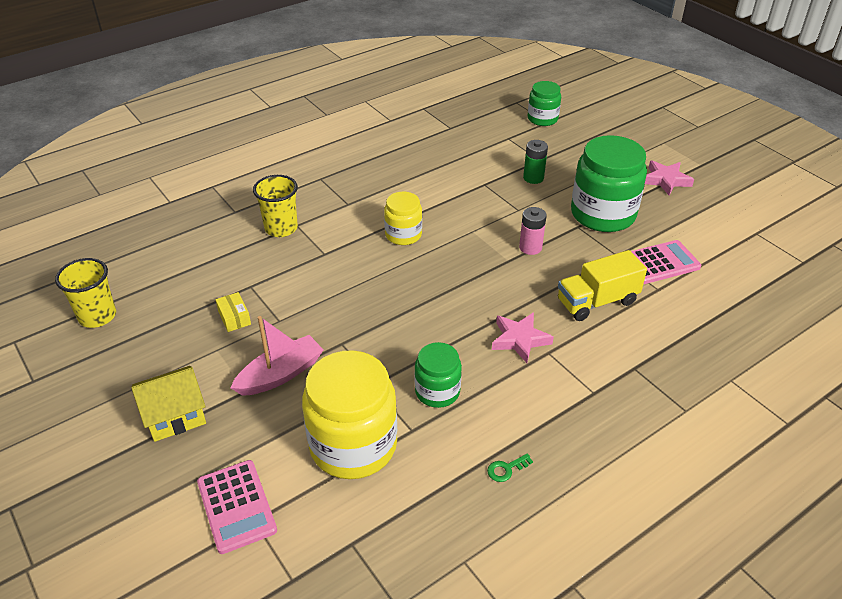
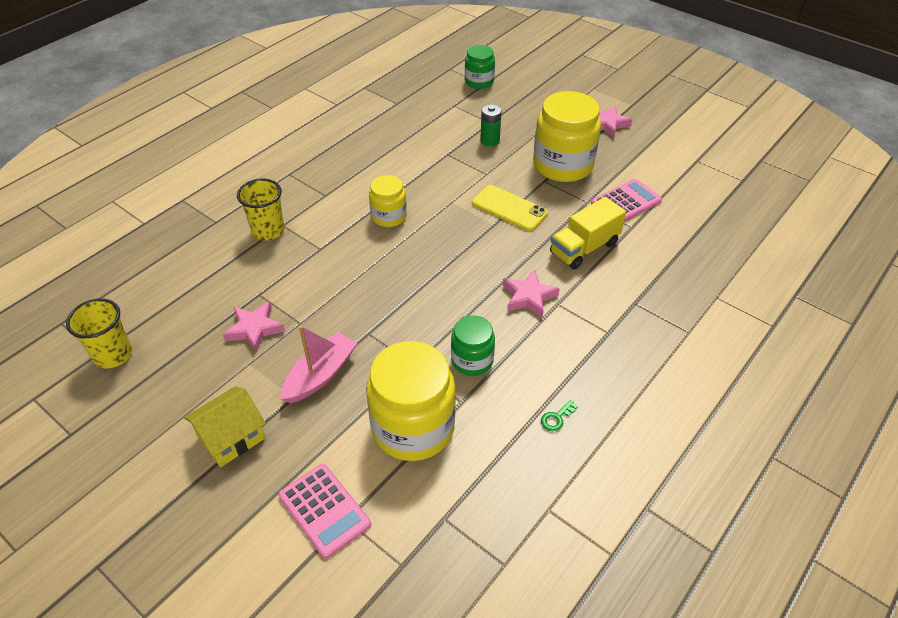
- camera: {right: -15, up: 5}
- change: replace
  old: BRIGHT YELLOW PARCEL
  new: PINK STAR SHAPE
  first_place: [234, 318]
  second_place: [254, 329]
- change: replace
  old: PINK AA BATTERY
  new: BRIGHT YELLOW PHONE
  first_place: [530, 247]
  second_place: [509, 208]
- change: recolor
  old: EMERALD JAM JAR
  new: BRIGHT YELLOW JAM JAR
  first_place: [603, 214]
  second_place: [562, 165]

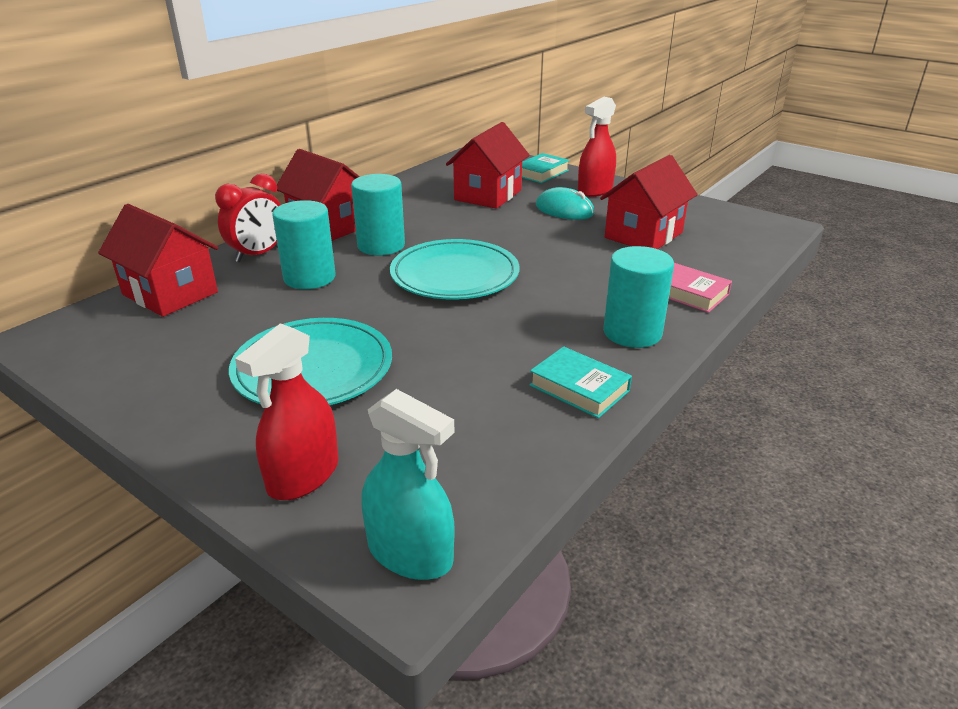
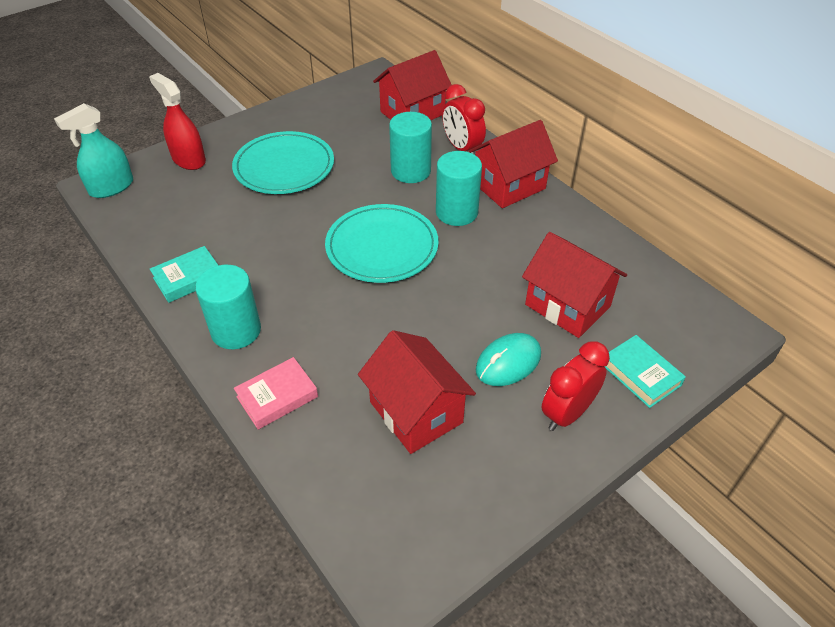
- camera: {right: 105, up: 15}
- change: replace
  old: CRIMSON SPRAY CLEANER
  new: CRIMSON BEDSIDE CLOCK
  first_place: [595, 190]
  second_place: [567, 413]

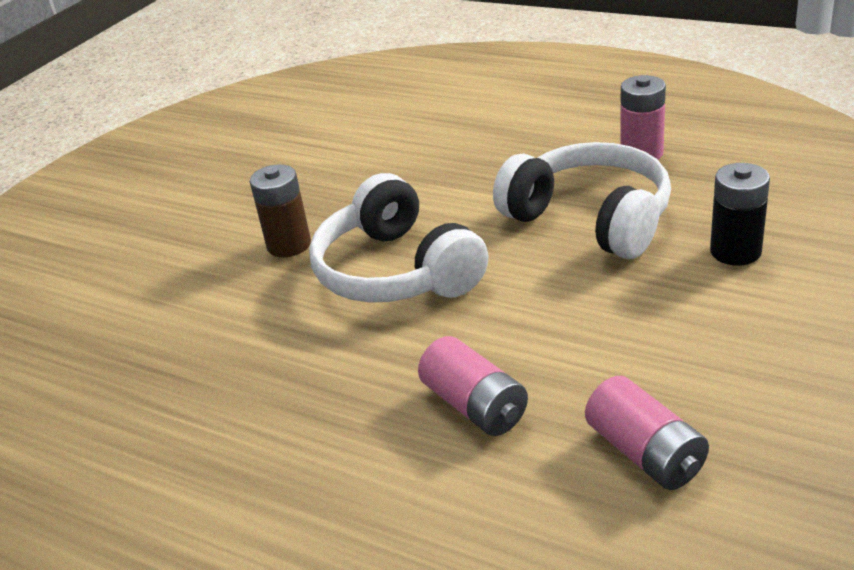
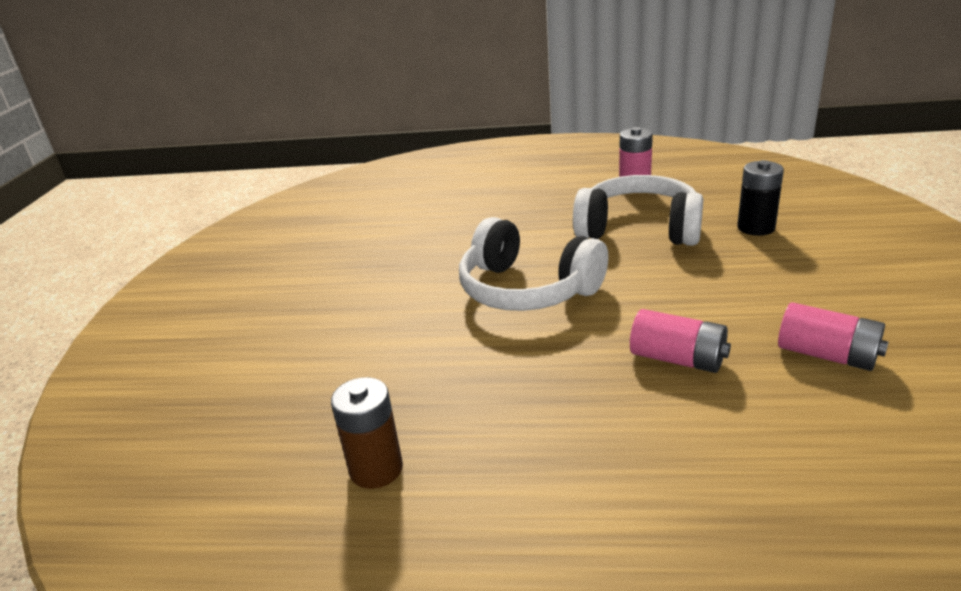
- camera: {right: -25, up: -5}
- change: move
  old: DARK BROWN AA BATTERY
  first_place: [289, 245]
  second_place: [376, 469]

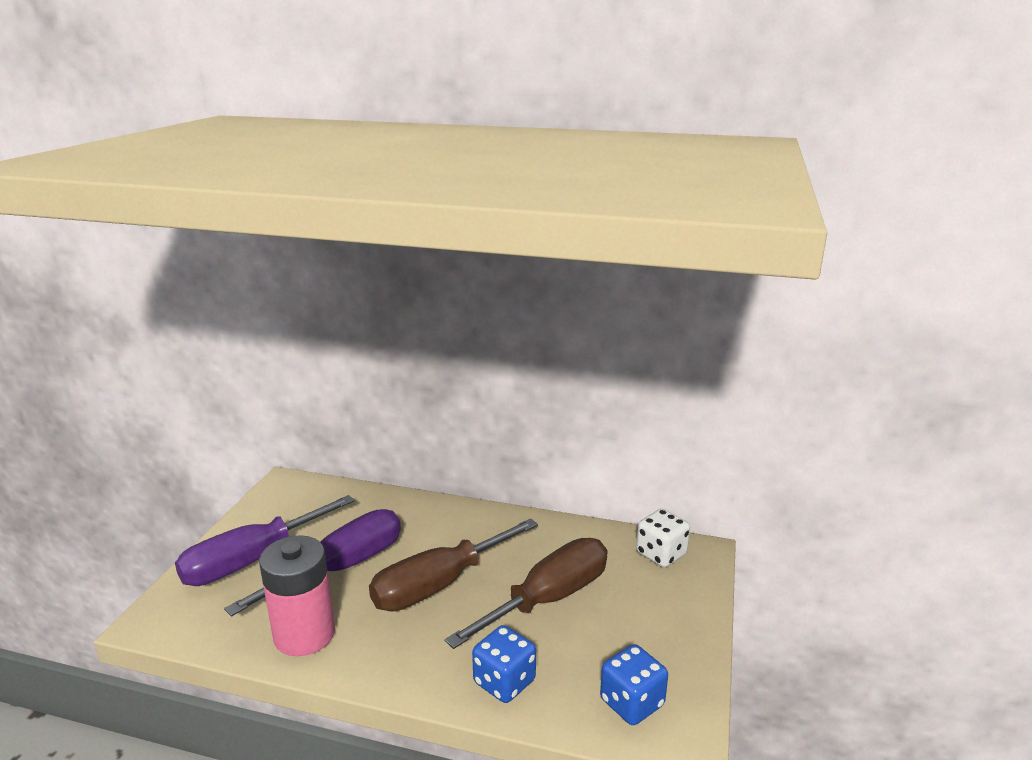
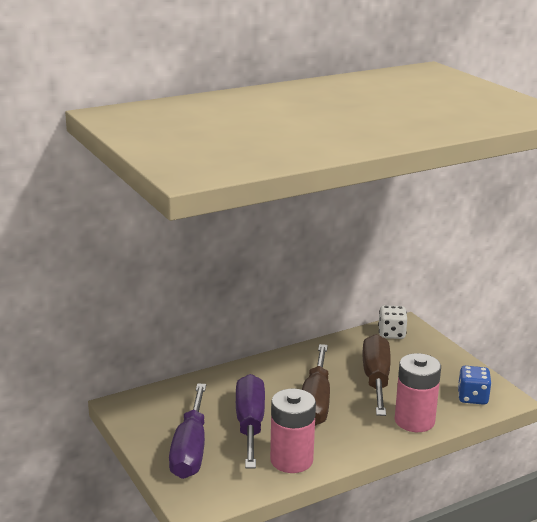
- camera: {right: -45, up: 0}
- change: replace
  old: COBALT GAME DIE
  new: PINK AA BATTERY
  first_place: [504, 682]
  second_place: [414, 421]

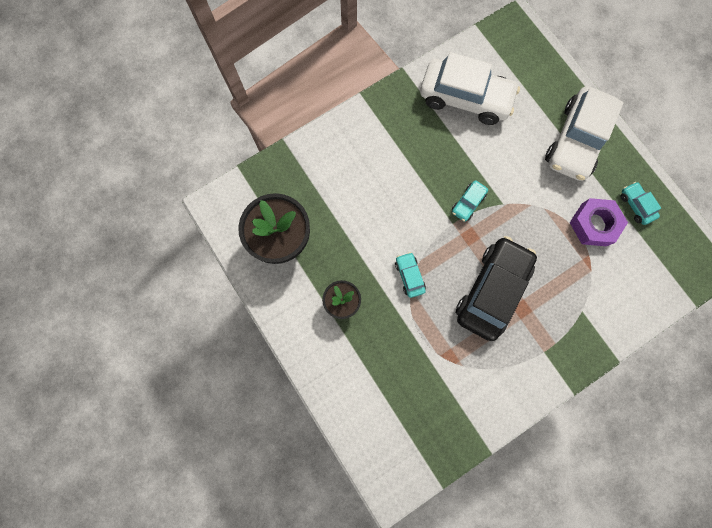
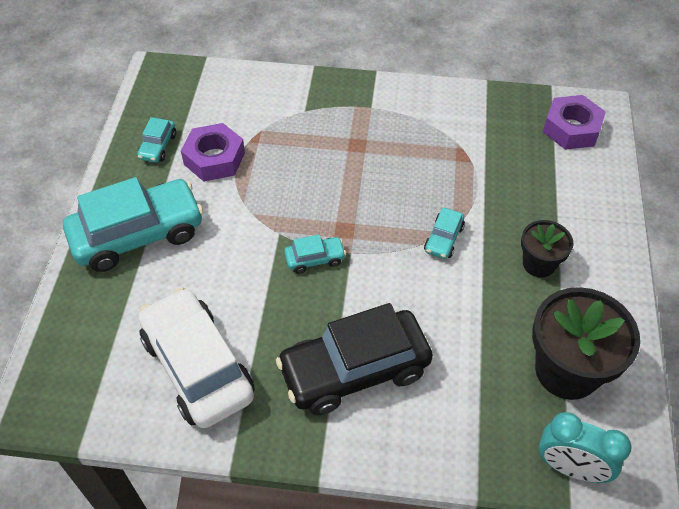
- camera: {right: -140, up: -25}
- change: insert
  new: TURQUOISE BEDSIDE CLOCK
  second_place: [570, 468]
- change: insert
  new: VIOLET HEX NUT
  second_place: [571, 129]
- change: move
  old: BLACK CAR
  first_place: [491, 290]
  second_place: [354, 370]
- change: recolor
  old: PURE WHITE CAR
  new: TURQUOISE CAR
  first_place: [575, 141]
  second_place: [138, 235]

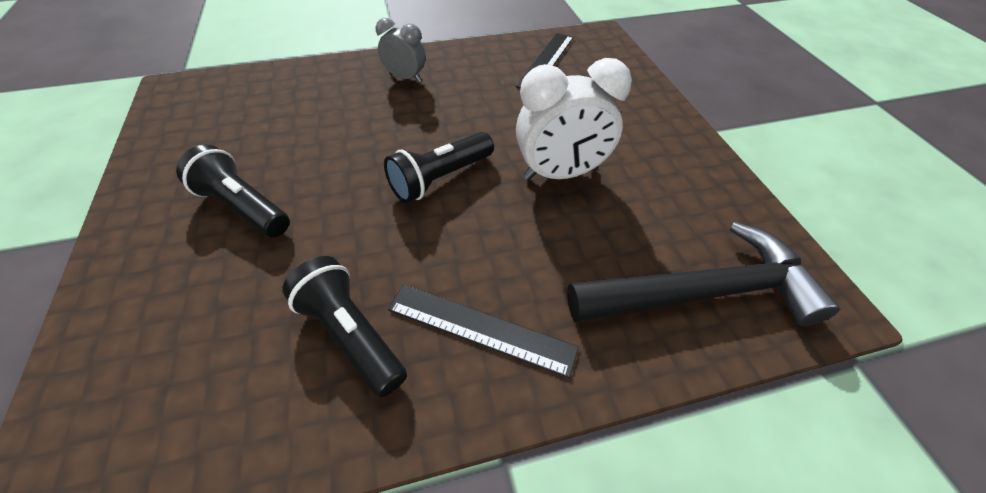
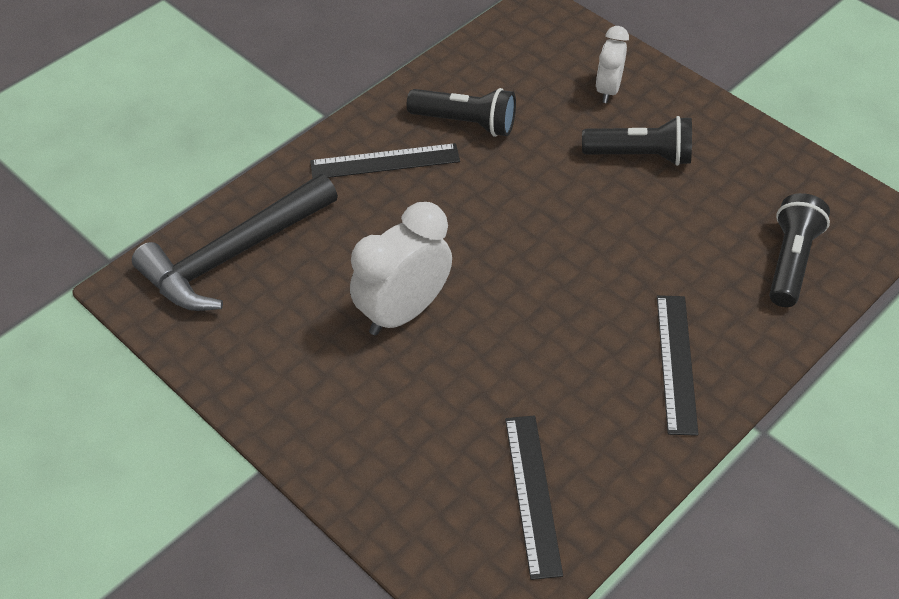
- camera: {right: 150, up: 0}
- change: insert
  new: PURE WHITE BEDSIDE CLOCK
  second_place: [608, 90]
- change: move
  old: BLACK POCKET TORCH
  first_place: [440, 178]
  second_place: [791, 261]
- change: replace
  old: ASH-GREY BEDSIDE CLOCK
  new: BLACK STRAIGHTEDGE
  first_place: [405, 78]
  second_place: [676, 363]

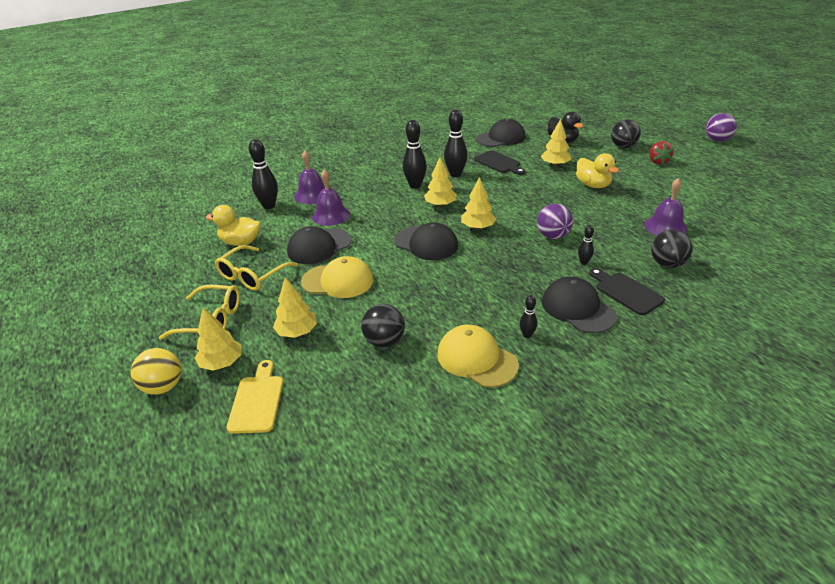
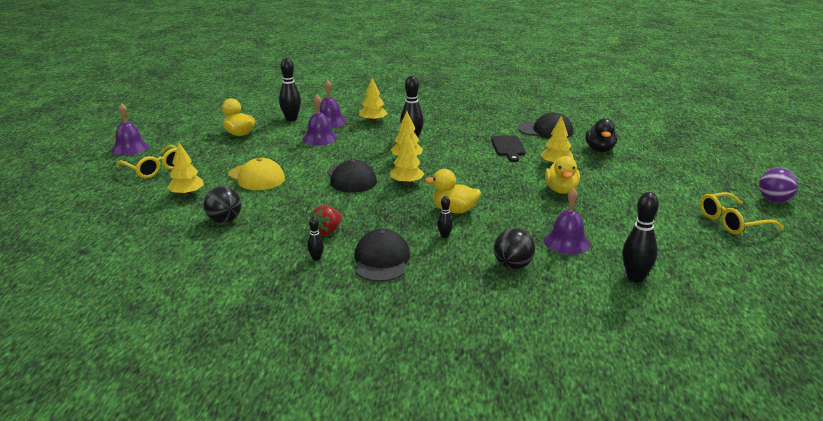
- camera: {right: 35, up: -10}
- change: delete
  old: BRIGHT YELLOW BALL
  first_place: [163, 387]
- change: delete
  old: BRIGHT YELLOW CUTTING BOARD
  first_place: [257, 400]
- change: delete
  old: BLACK PEAKED CAP
  first_place: [319, 246]
- change: delete
  old: BRIGHT YELLOW PEAKED CAP
  first_place: [476, 359]
- change: delete
  old: BLACK CUTTING BOARD
  first_place: [626, 292]
- change: delete
  old: BLACK BALL
  first_place: [623, 146]
- change: insert
  new: VIOLET BELL
  second_place: [130, 148]
- change: move
  old: BRIGHT YELLOW TREE
  first_place: [222, 363]
  second_place: [373, 121]
- change: move
  old: BRIGHT YELLOW GLASSES
  first_place: [252, 275]
  second_place: [732, 222]
- change: move
  old: BLACK SKITTLE
  first_place: [455, 174]
  second_place: [635, 277]
- change: move
  old: CRIMSON TOY STRAWBERRY
  first_place: [657, 161]
  second_place: [327, 231]
- change: replace
  old: VIOLET BALL
  new: BRIGHT YELLOW TOY DUCK
  first_place: [553, 236]
  second_place: [454, 210]

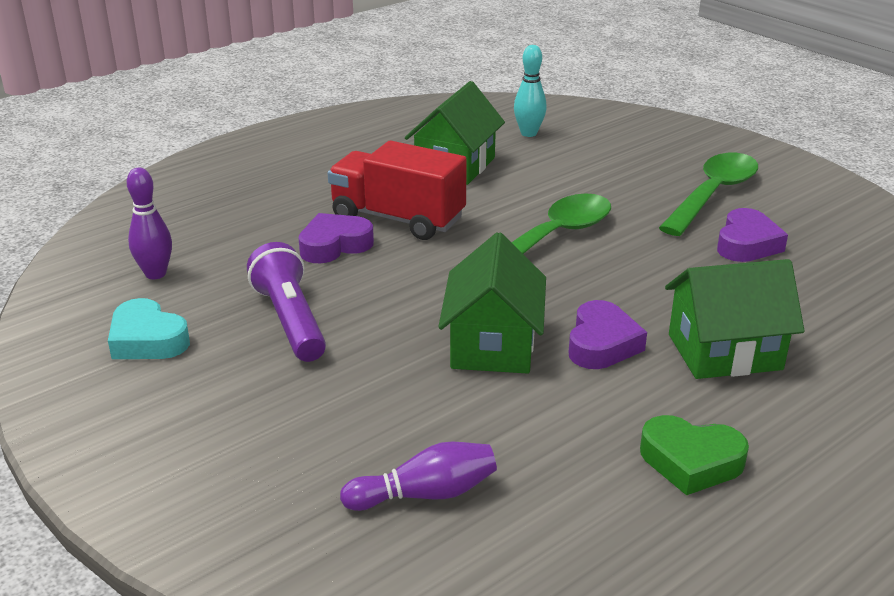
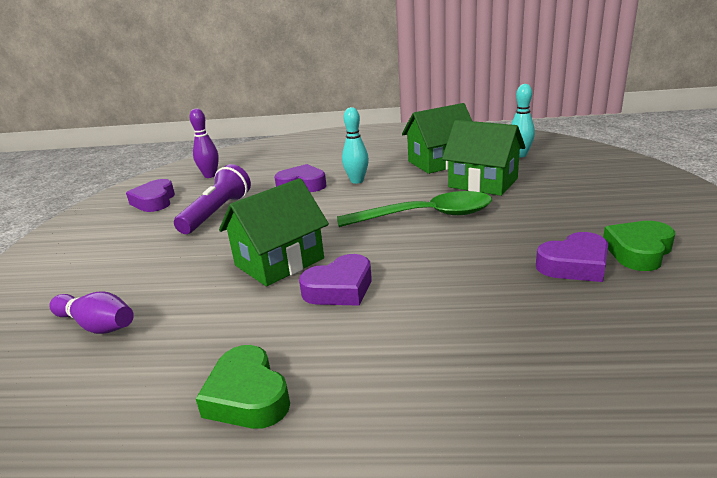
- camera: {right: 45, up: -5}
- change: delete
  old: EMERALD TEASPOON
  first_place: [713, 194]
- change: insert
  new: EMERALD LOVE HEART
  second_place: [638, 251]
- change: move
  old: EMERALD TOY HOUSE
  first_place: [724, 352]
  second_place: [483, 183]
- change: replace
  old: CRIMSON LORRY
  new: TURQUOISE SKITTLE
  first_place: [397, 219]
  second_place: [357, 181]
- change: recolor
  old: TURQUOISE LOVE HEART
  new: VIOLET LOVE HEART
  first_place: [147, 340]
  second_place: [154, 201]

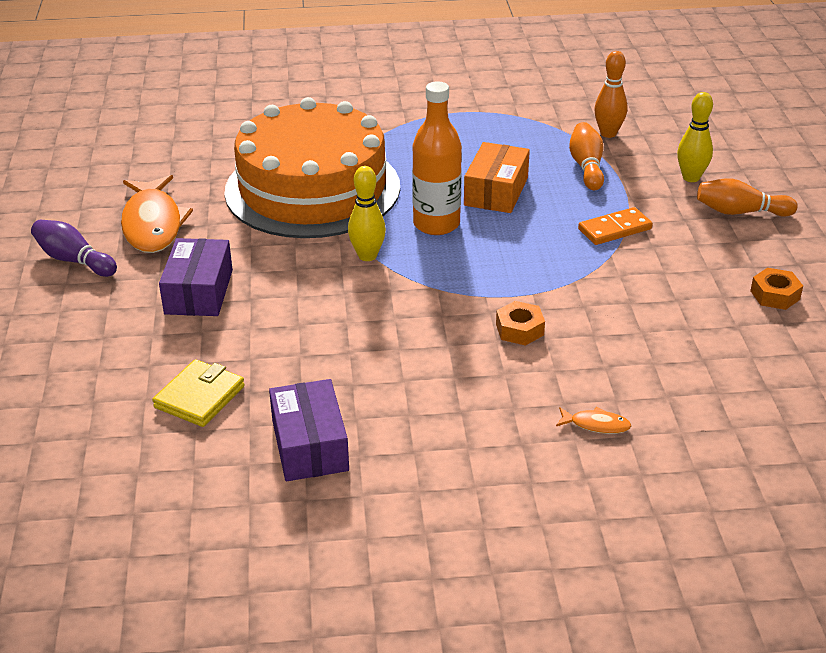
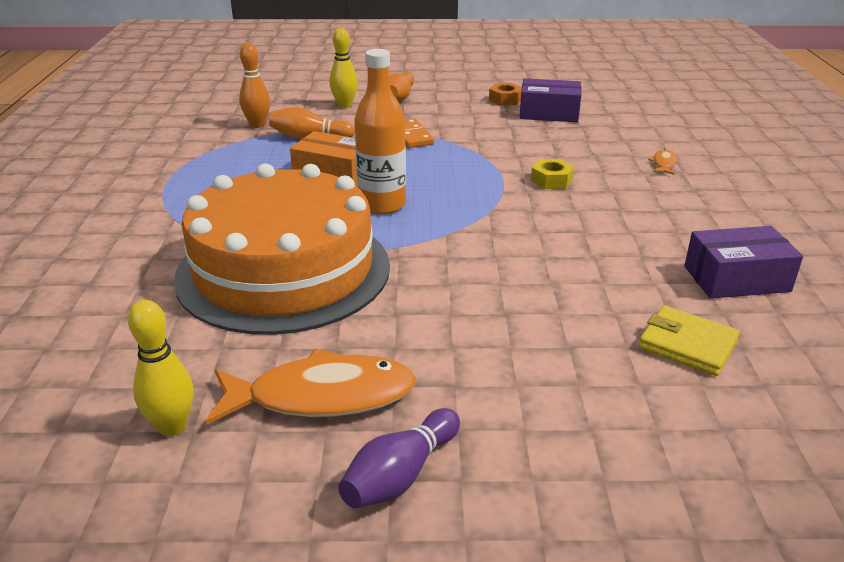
- camera: {right: -85, up: -5}
- change: move
  old: VIOLET PARCEL
  first_place: [199, 292]
  second_place: [549, 113]
- change: move
  old: BRIGHT YELLOW SKITTLE
  first_place: [367, 256]
  second_place: [172, 426]
- change: recolor
  old: BRIGHT ORANGE HEX NUT
  new: BRIGHT YELLOW HEX NUT
  first_place: [519, 329]
  second_place: [551, 180]

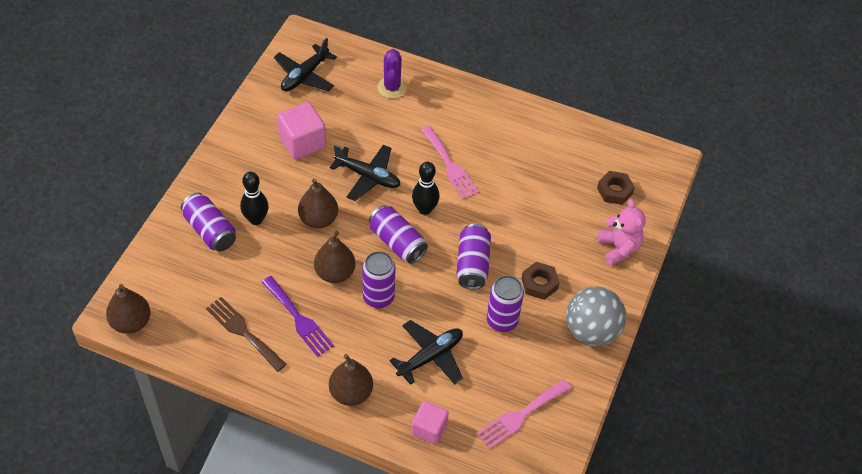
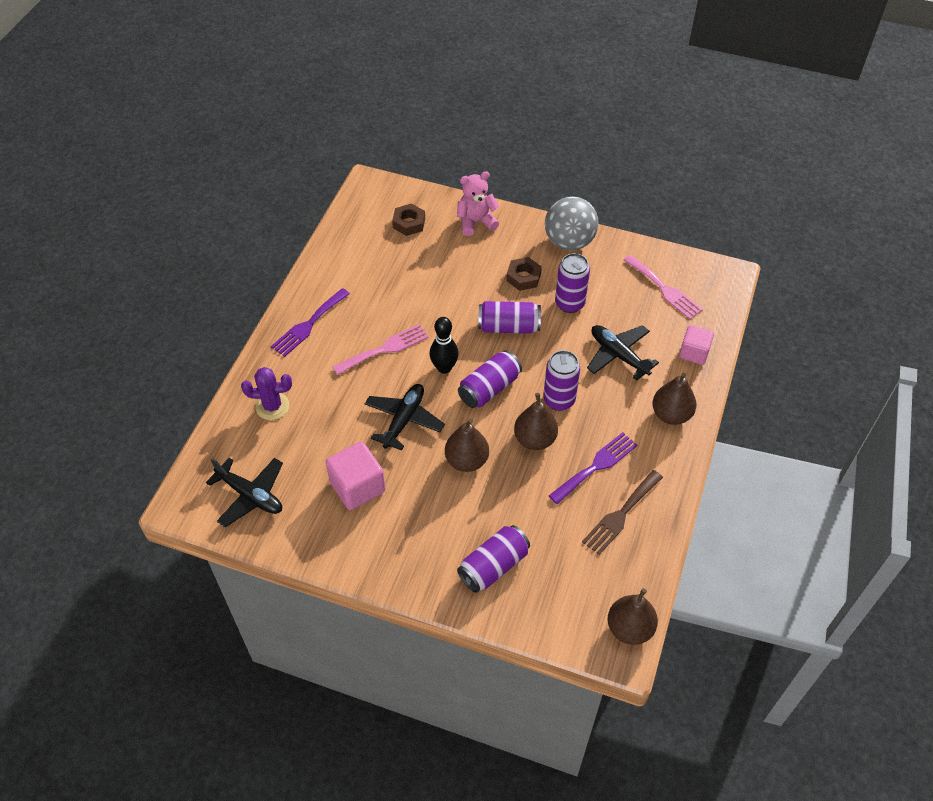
- camera: {right: -90, up: 0}
- change: delete
  old: BLACK SKITTLE
  first_place: [256, 219]
- change: insert
  new: VIOLET FORK
  second_place: [308, 325]

